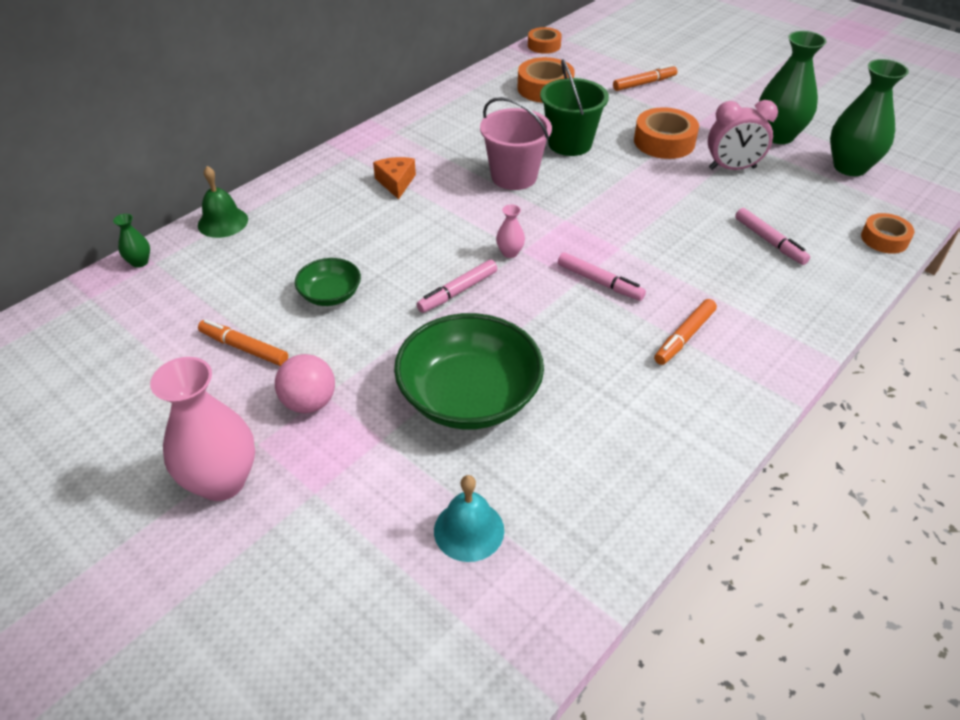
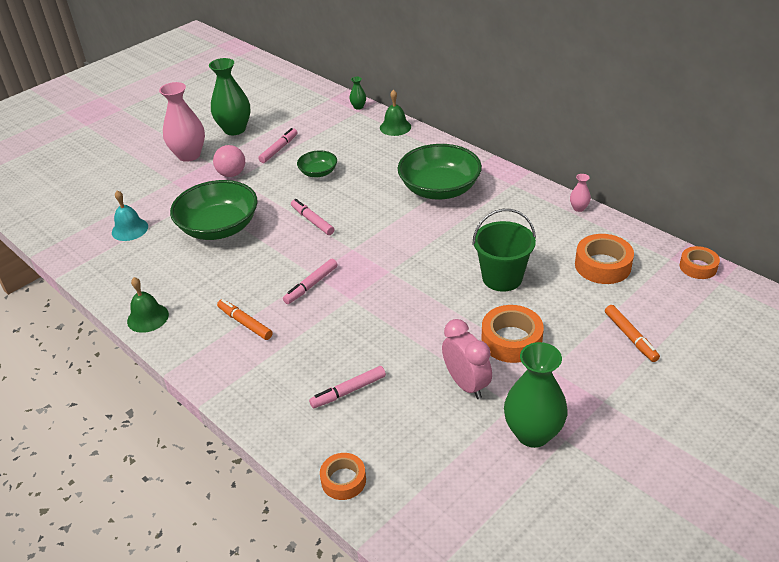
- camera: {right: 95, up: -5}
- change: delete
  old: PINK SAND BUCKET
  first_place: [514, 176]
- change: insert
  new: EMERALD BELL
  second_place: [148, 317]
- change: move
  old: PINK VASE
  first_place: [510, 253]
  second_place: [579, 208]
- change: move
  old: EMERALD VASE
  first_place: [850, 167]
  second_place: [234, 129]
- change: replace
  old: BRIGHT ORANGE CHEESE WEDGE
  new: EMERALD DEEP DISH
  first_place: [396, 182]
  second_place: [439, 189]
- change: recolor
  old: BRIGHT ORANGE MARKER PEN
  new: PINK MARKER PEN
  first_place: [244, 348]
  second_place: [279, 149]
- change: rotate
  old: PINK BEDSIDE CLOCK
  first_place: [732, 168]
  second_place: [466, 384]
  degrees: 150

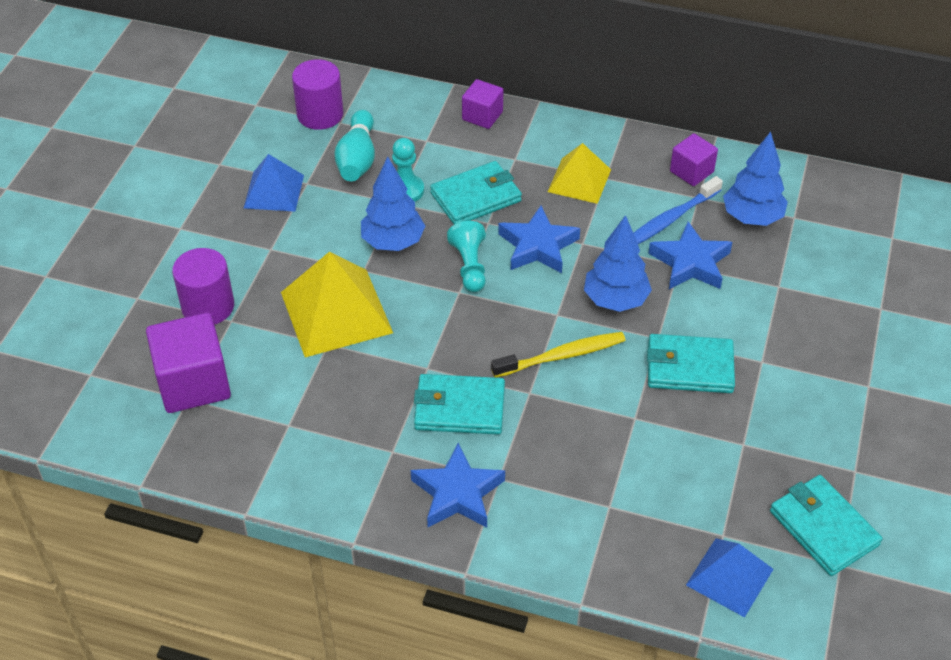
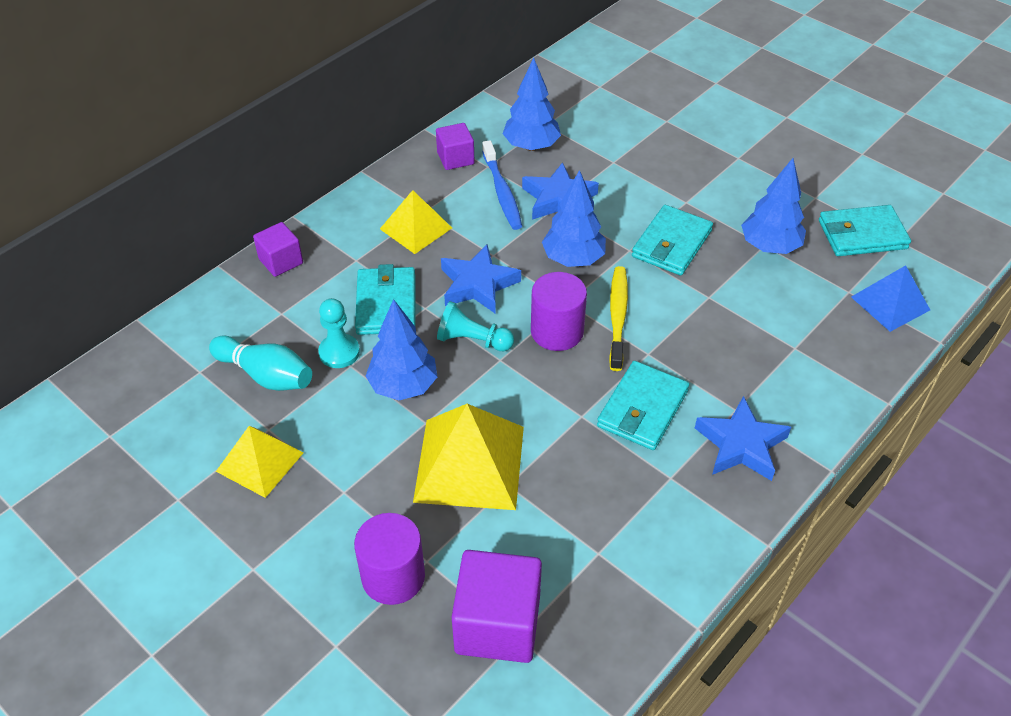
- camera: {right: -65, up: 0}
- change: insert
  new: COBALT TREE
  second_place: [769, 246]
- change: move
  old: VIOLET CYLINDER
  first_place: [320, 114]
  second_place: [557, 331]
- change: recolor
  old: COBALT PYRAMID SHAPE
  new: BRIGHT YELLOW PYRAMID SHAPE
  first_place: [274, 191]
  second_place: [260, 461]

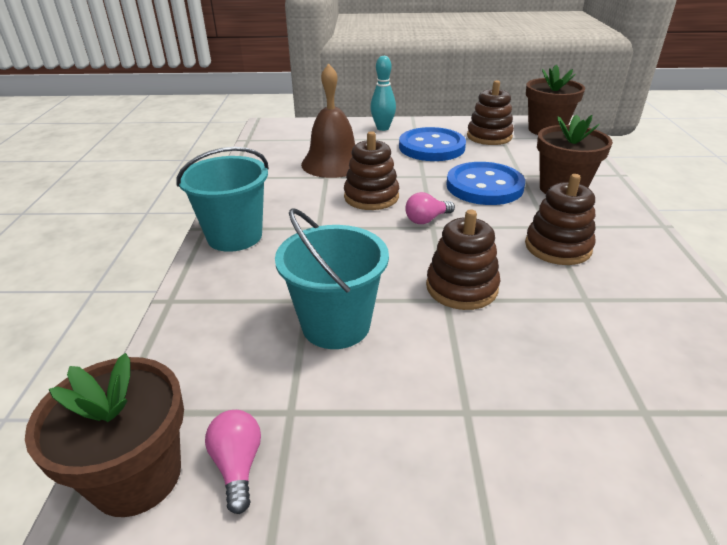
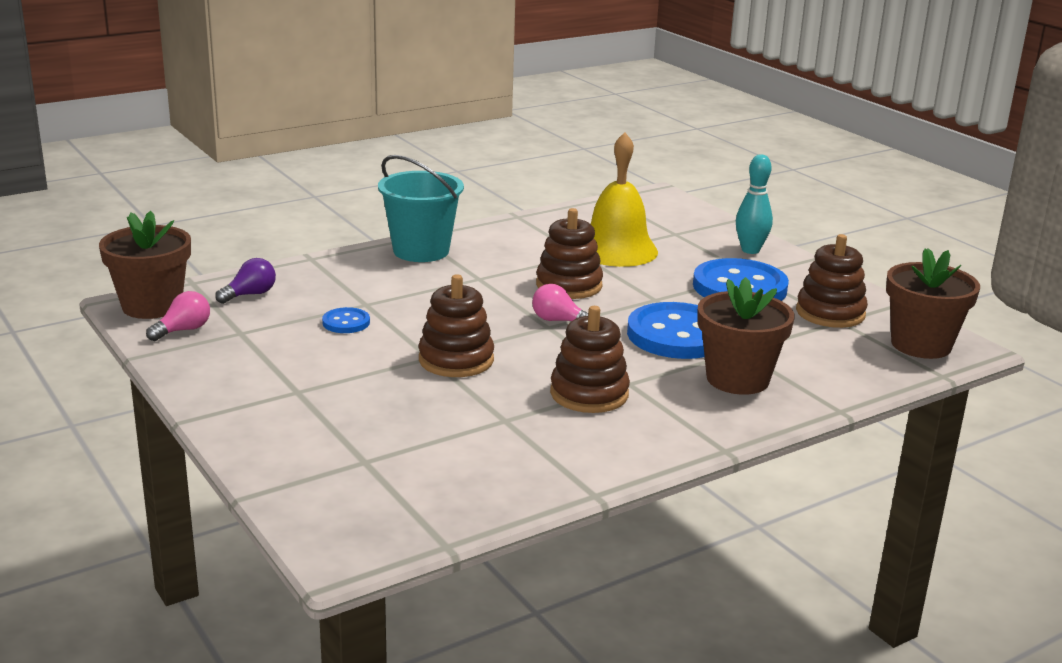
- camera: {right: 55, up: -10}
- change: insert
  new: VIOLET LIGHTBULB
  second_place: [250, 294]
- change: replace
  old: TURQUOISE SAND BUCKET
  new: COBALT SHIRT BUTTON
  first_place: [336, 325]
  second_place: [346, 322]
- change: recolor
  old: DARK BROWN BELL
  new: BRIGHT YELLOW BELL
  first_place: [333, 163]
  second_place: [616, 250]

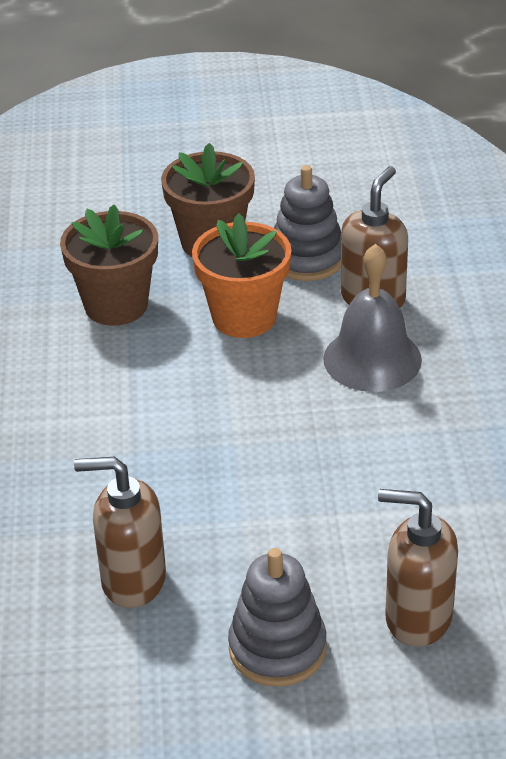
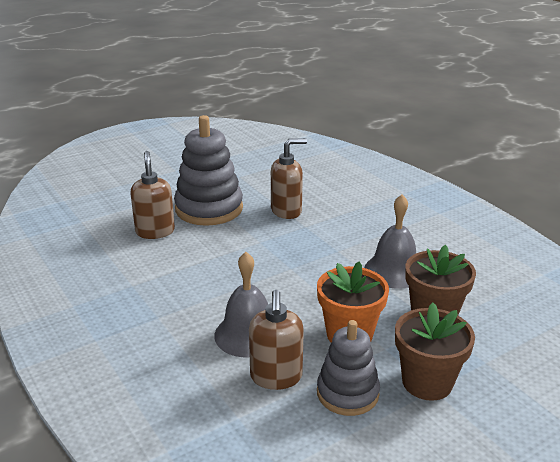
- camera: {right: 150, up: -10}
- change: insert
  new: ASH-GREY BELL
  second_place: [394, 270]
- change: rotate
  old: DARK BROWN SOAP PUMP
  first_place: [417, 618]
  second_place: [155, 231]
  degrees: -90
- change: resize
  old: ASH-GREY STACKING RINGS
  first_place: [277, 648]
  second_place: [209, 209]
  factor: 1.58

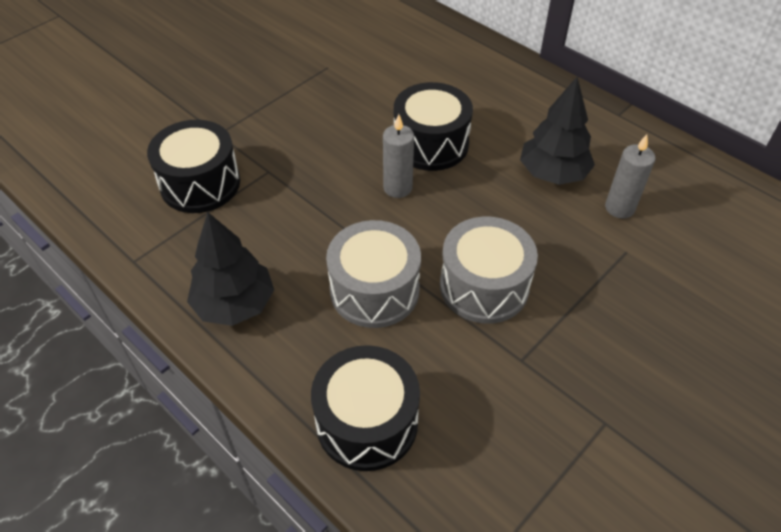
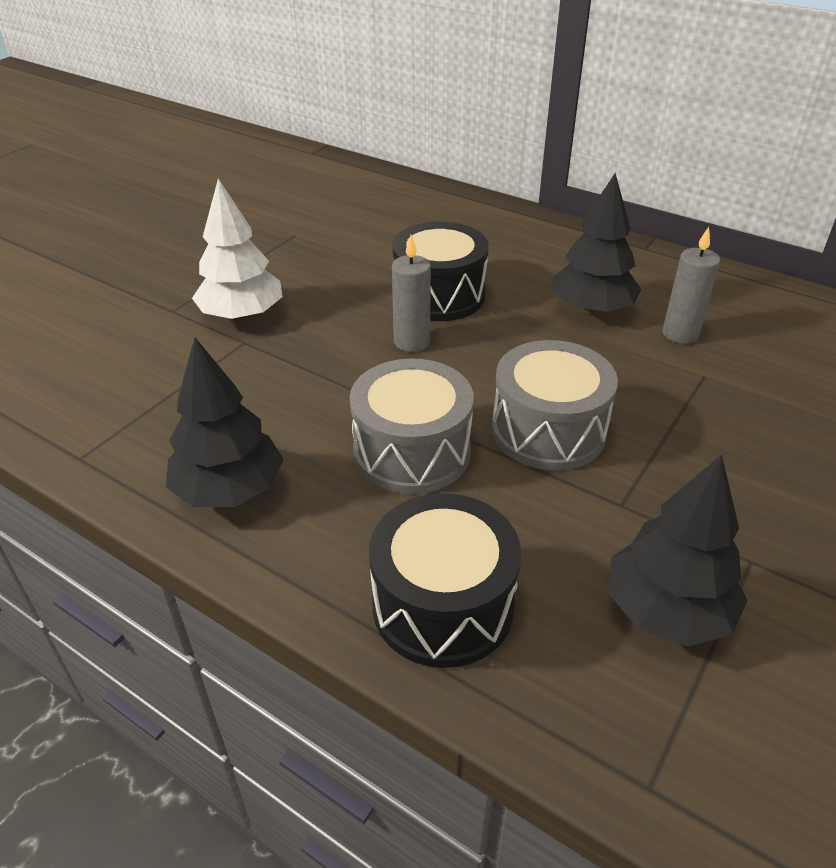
- camera: {right: -10, up: -10}
- change: delete
  old: BLACK SNARE DRUM
  first_place: [200, 183]
- change: insert
  new: PURE WHITE TREE
  second_place: [242, 316]
- change: insert
  new: BLACK TREE
  second_place: [666, 611]

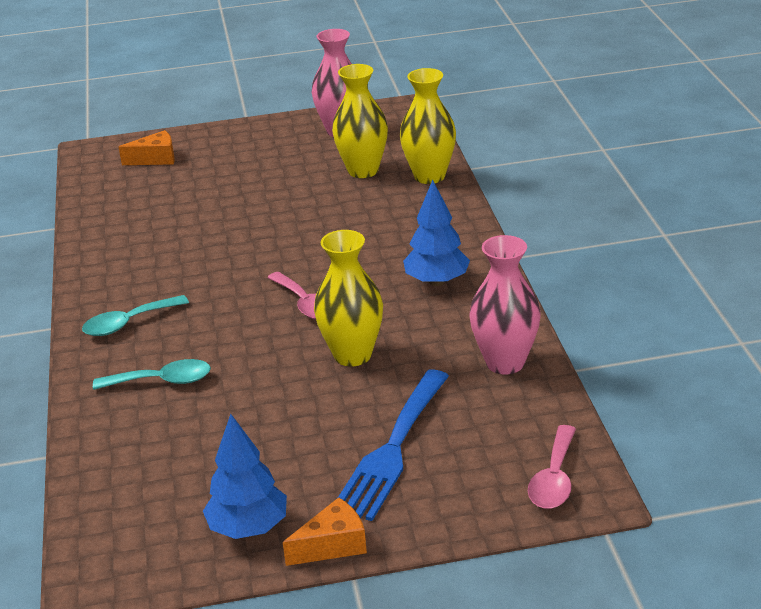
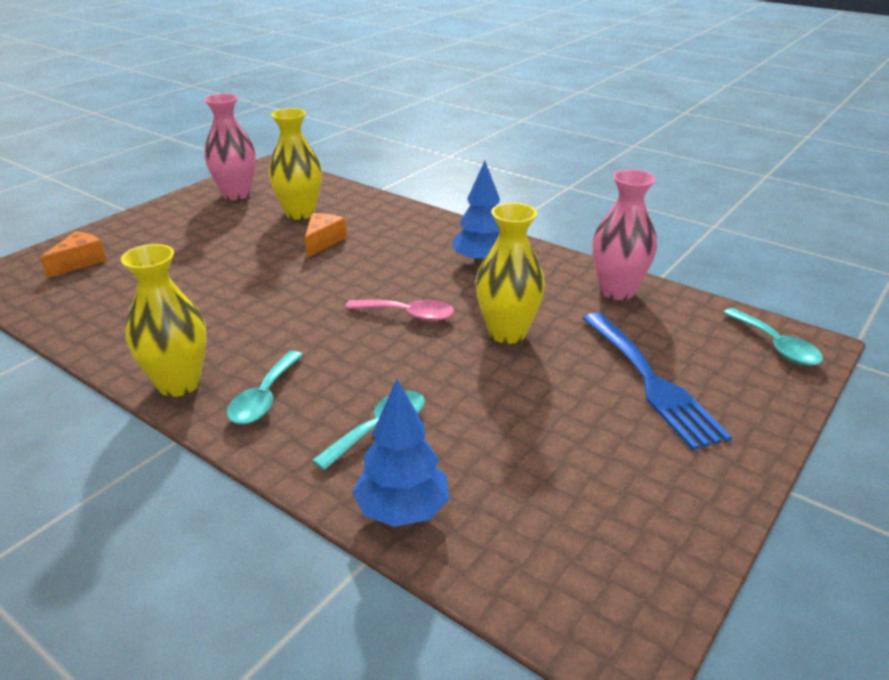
- camera: {right: -45, up: 0}
- change: move
  old: COBALT TREE
  first_place: [248, 528]
  second_place: [402, 511]
- change: move
  old: BRIGHT ORANGE CHEESE WEDGE
  first_place: [333, 545]
  second_place: [323, 242]
- change: move
  old: BRIGHT YELLOW VASE
  first_place: [429, 176]
  second_place: [179, 384]
- change: recolor
  old: PINK TEASPOON
  new: TURQUOISE TEASPOON
  first_place: [554, 479]
  second_place: [776, 346]

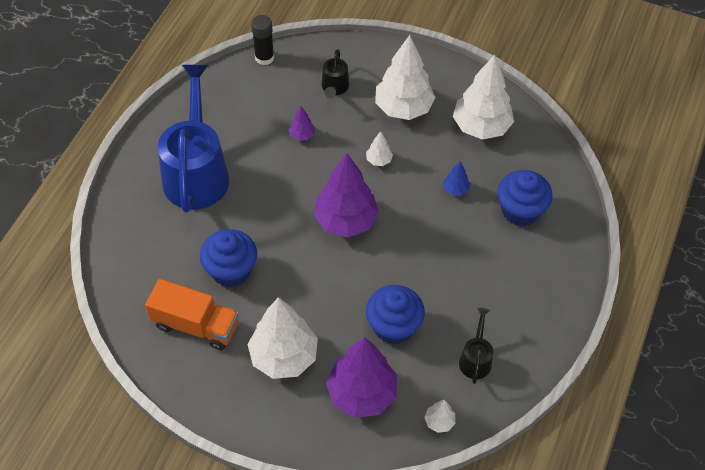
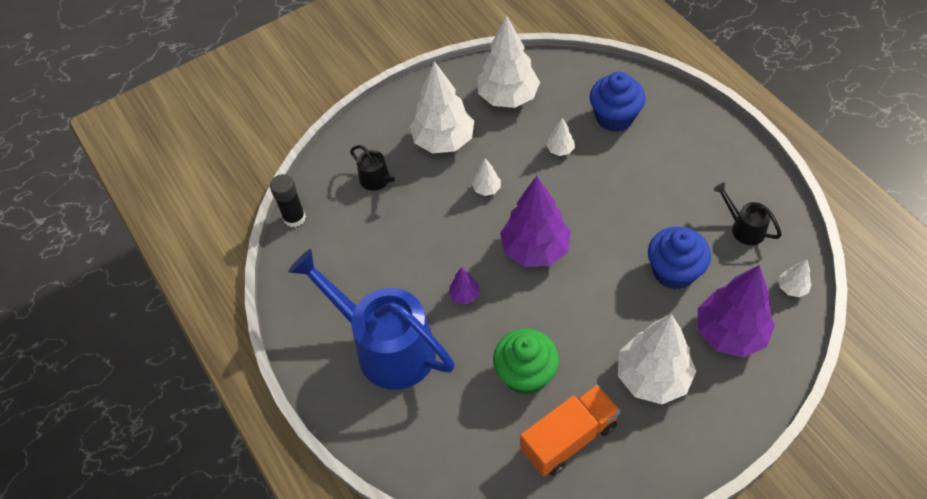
- camera: {right: -50, up: 0}
- change: move
  old: VIOLET TREE
  first_place: [302, 135]
  second_place: [464, 295]
- change: recolor
  old: COBALT CUPCAKE
  new: EMERALD CUPCAKE
  first_place: [231, 270]
  second_place: [525, 374]
- change: recolor
  old: COBALT TREE
  new: PURE WHITE TREE
  first_place: [455, 189]
  second_place: [560, 150]

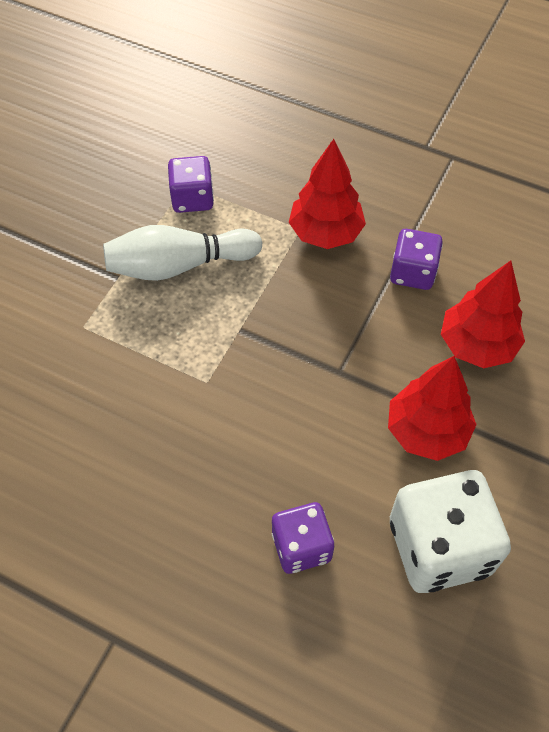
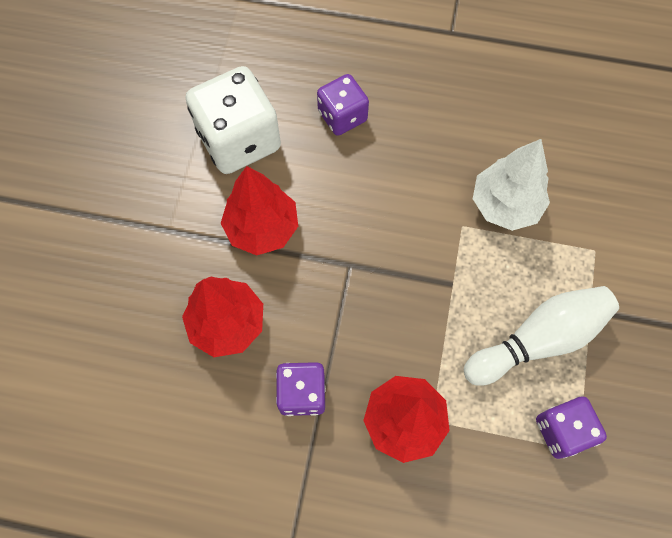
- camera: {right: 165, up: 10}
- change: insert
  new: PURE WHITE TREE
  second_place: [505, 204]

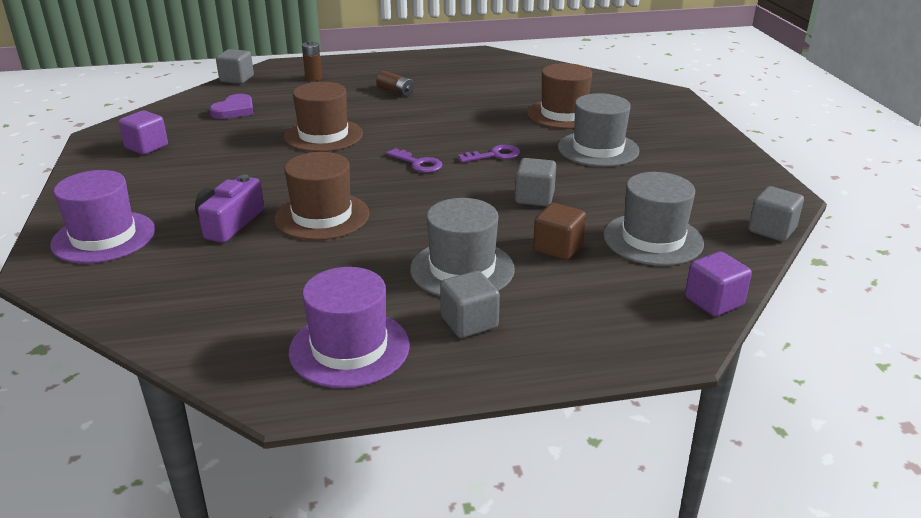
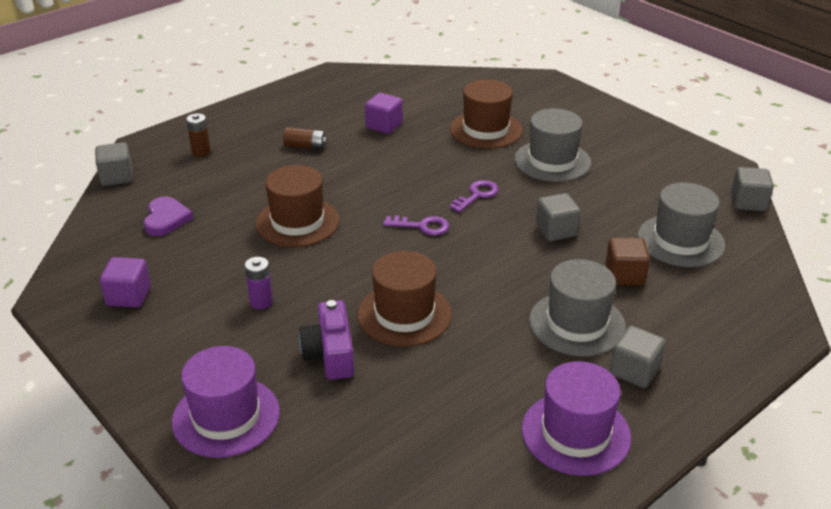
- camera: {right: -30, up: 5}
- change: insert
  new: VIOLET AA BATTERY
  second_place: [261, 302]
- change: move
  old: VIOLET CUBE
  first_place: [713, 301]
  second_place: [384, 125]

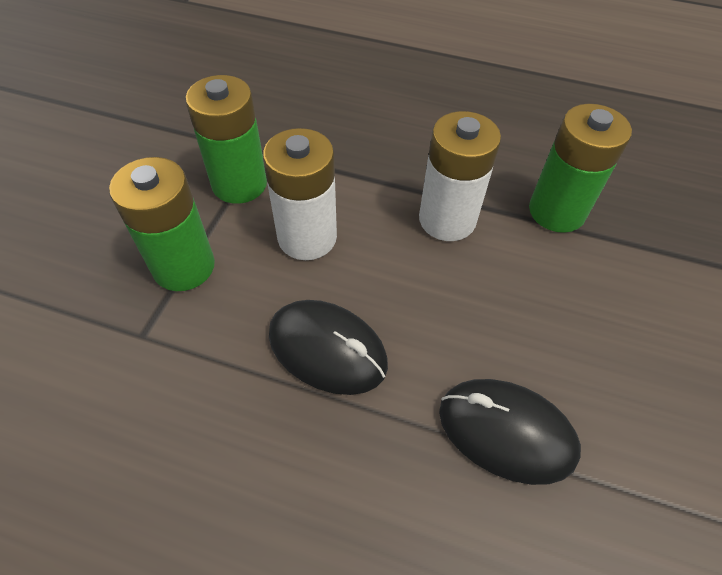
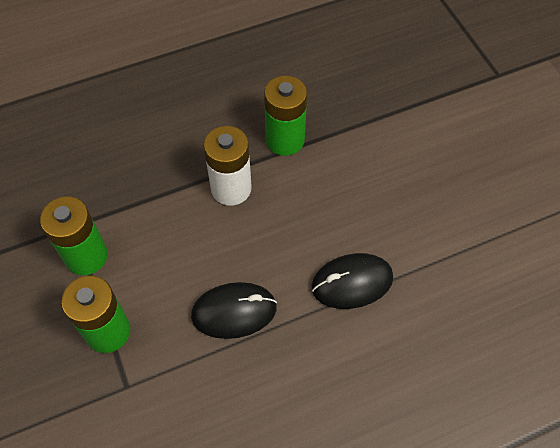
- camera: {right: -40, up: 5}
- change: delete
  old: PURE WHITE AA BATTERY
  first_place: [307, 237]

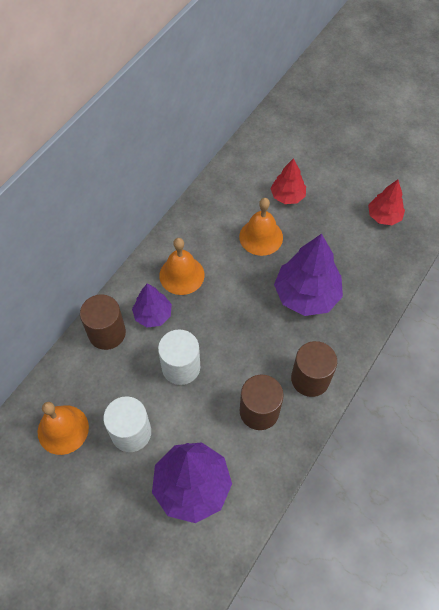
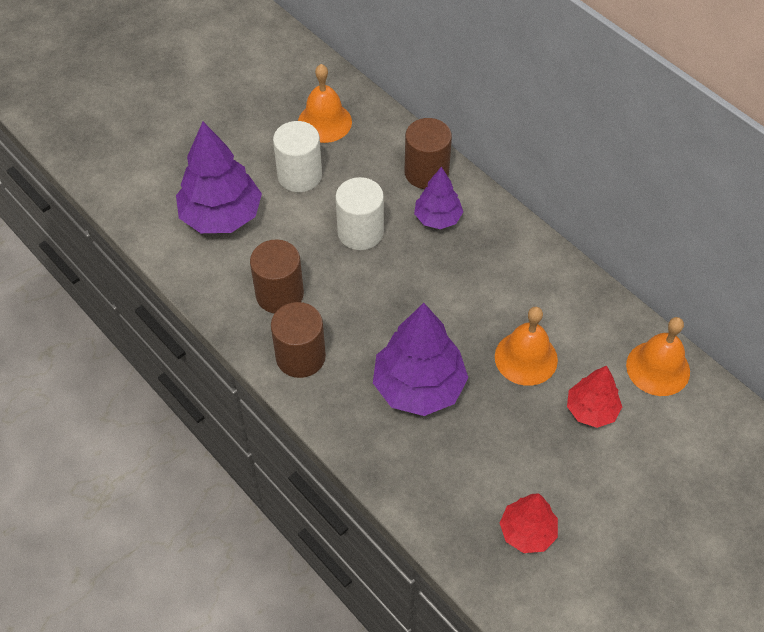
- camera: {right: 105, up: -5}
- change: move
  old: BRIGHT ORANGE BELL
  first_place: [181, 275]
  second_place: [658, 368]

